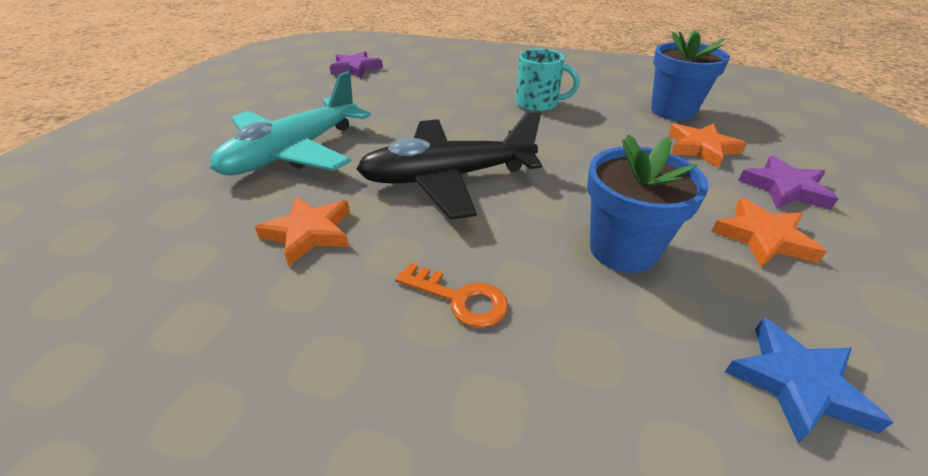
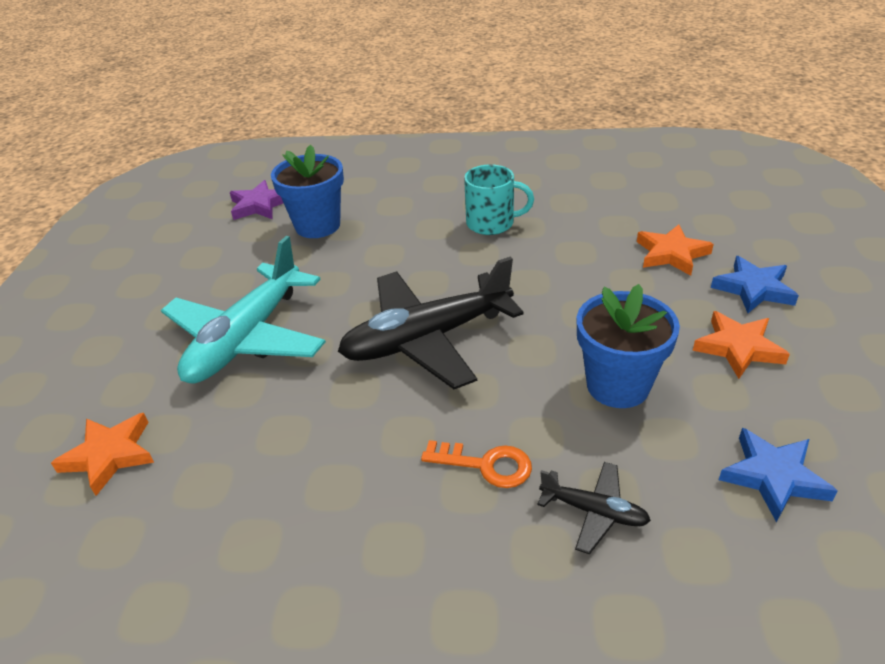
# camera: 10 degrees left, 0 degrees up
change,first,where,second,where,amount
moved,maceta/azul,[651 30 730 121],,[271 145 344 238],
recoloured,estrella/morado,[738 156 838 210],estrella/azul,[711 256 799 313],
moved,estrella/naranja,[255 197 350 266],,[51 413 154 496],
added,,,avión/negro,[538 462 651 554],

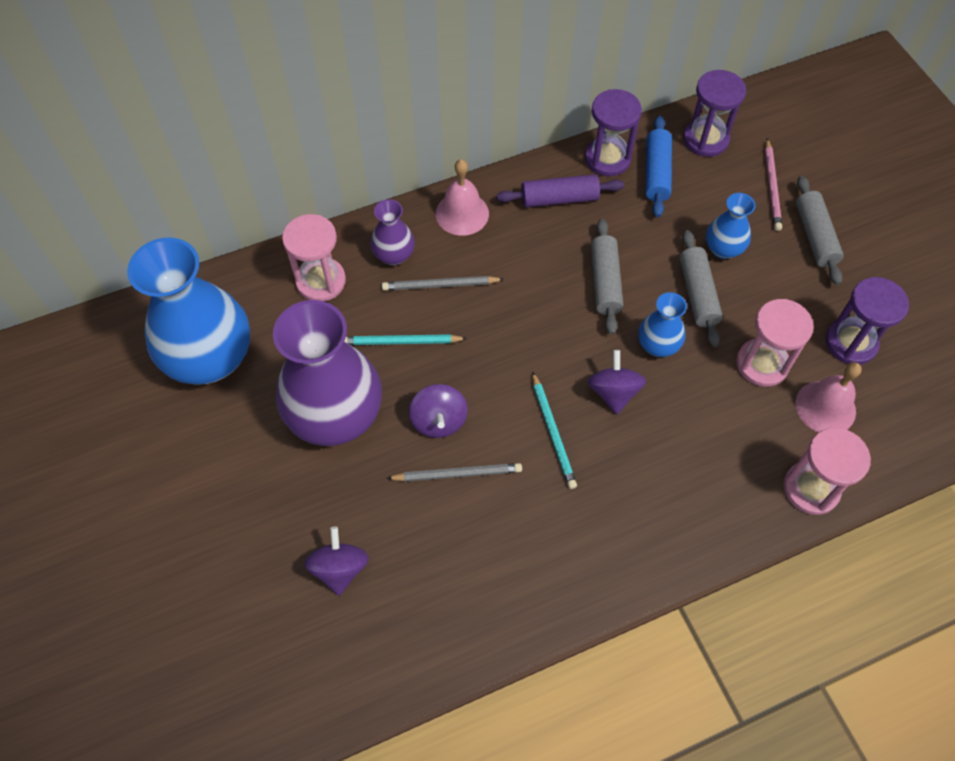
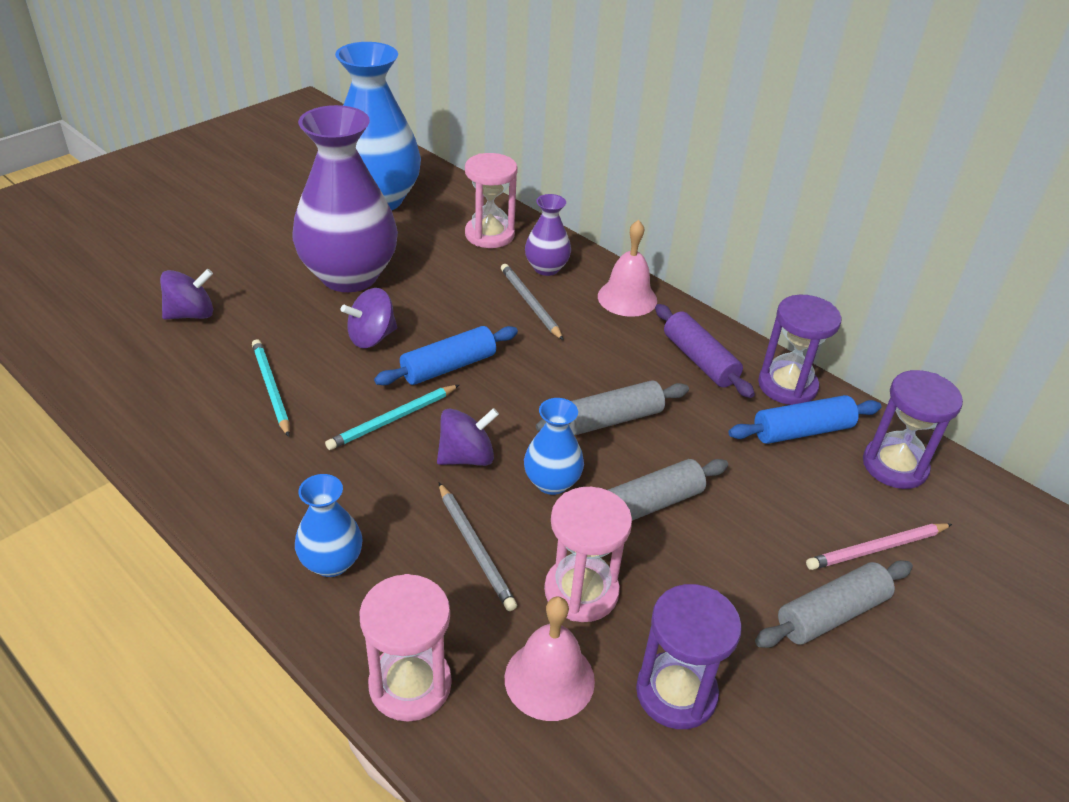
# camera: 65 degrees right, 20 degrees down
change,first,where,second,where,amount
moved,florero/azul,[706 193 755 259],,[295 474 363 577],
moved,lápiz/turquesa,[344 334 468 345],,[252 339 290 437],
moved,lápiz/gris,[386 463 522 482],,[439 483 517 611],
added,,,rodillo/azul,[374 326 518 385],

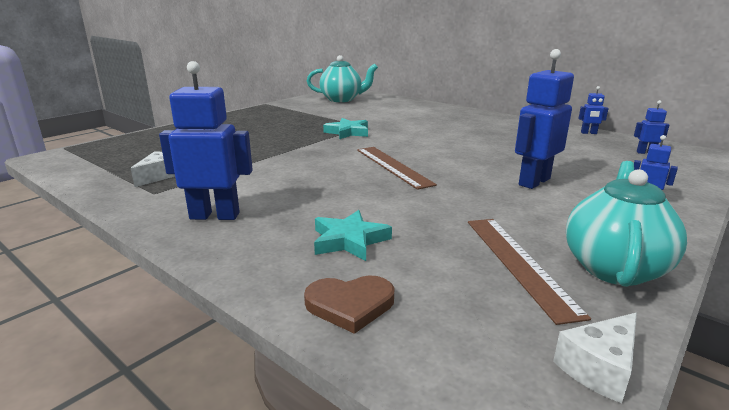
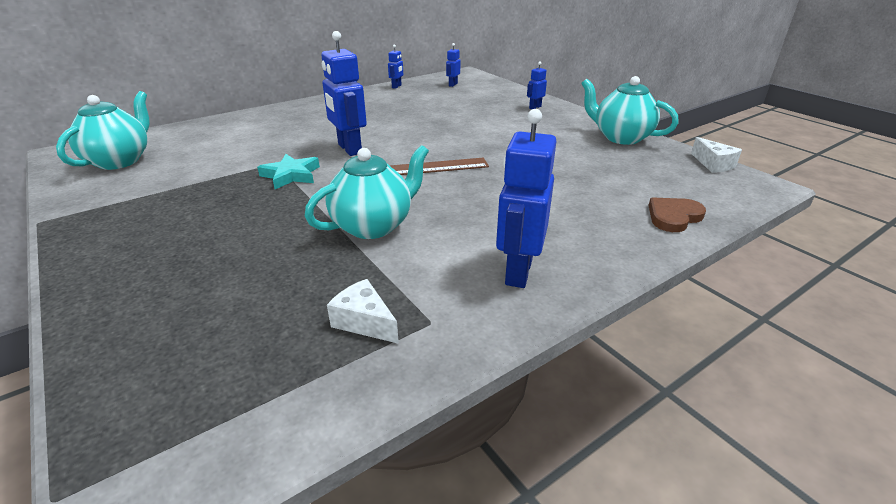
# camera: 75 degrees left, 10 degrees up
change,first,where,second,where,amount
moved,robot/azul,[515 49 574 189],,[321 31 367 156],
removed,estrella/turquesa,[314 210 392 261],,,
removed,regla/marrón,[468 219 591 325],,,
turned,corazón/marrón,[304 275 394 334],,[648 198 706 232],135 degrees counterclockwise
added,,,tetera/turquesa,[305 145 429 239],

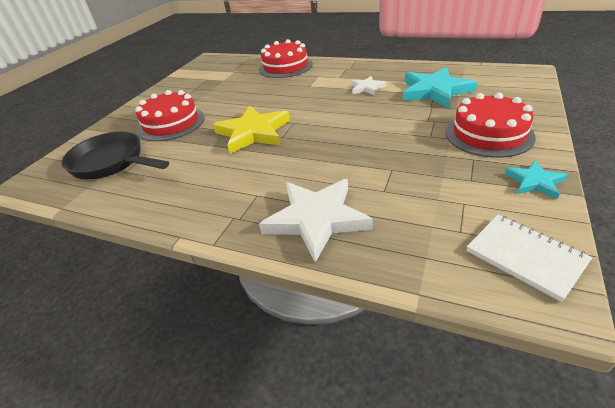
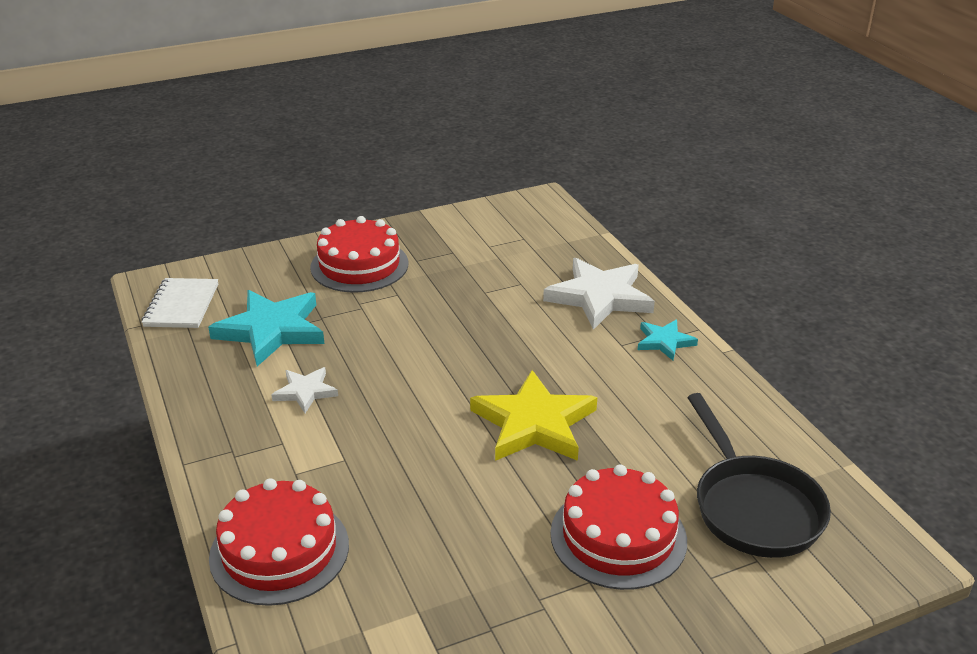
# camera: 140 degrees left, 5 degrees down
change,first,where,second,where,amount
moved,estrella/turquesa,[504 160 568 199],,[638 320 698 361],
moved,cuaderno/blanco,[466 215 592 302],,[142 278 218 328],

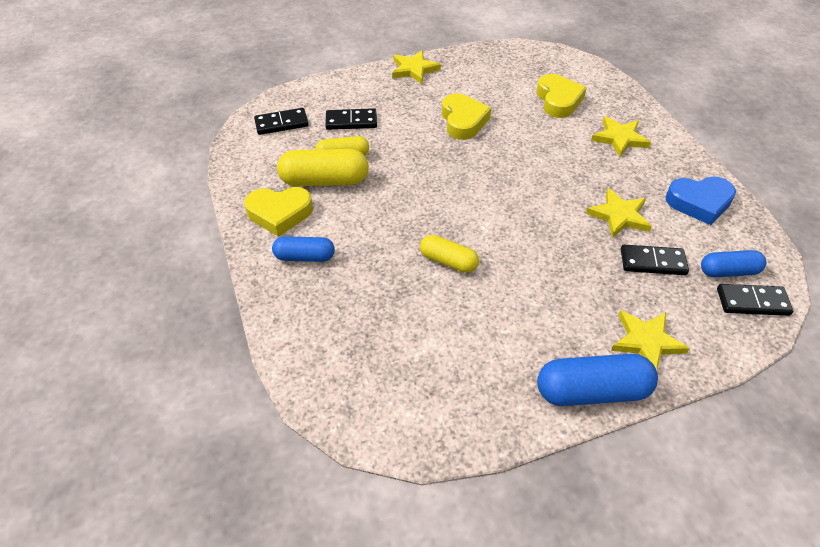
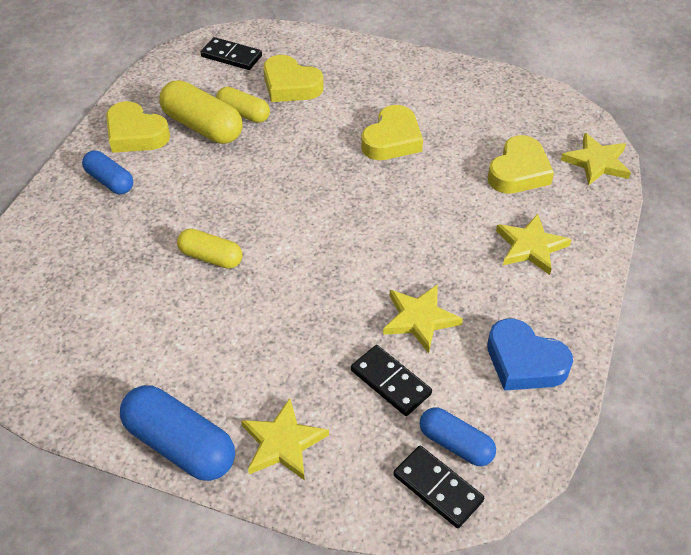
# camera: 40 degrees right, 0 degrees up
change,first,where,second,where,amount
moved,estrella/amarillo,[392 50 441 84],,[561 133 631 185],
replaced,ficha de dominó/negro,[325 108 377 130],corazón/amarillo,[263 55 324 102],
turned,cápsula/amarillo,[420 235 479 273],,[177 229 242 269],45 degrees counterclockwise

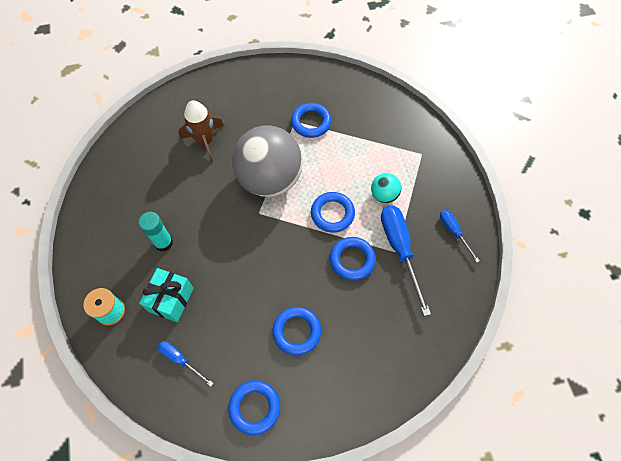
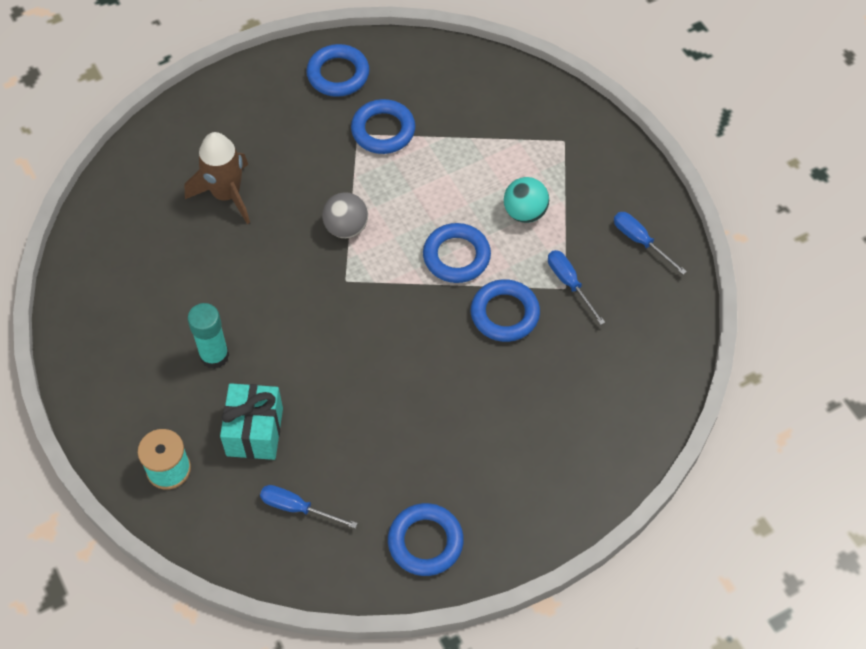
# camera: 15 degrees left, 5 degrees down
change,first,where,second,where,amount
resized,pelota/gris,[232 125 303 197],,[322 193 368 238],x0.43
resized,destornillador/azul,[381 205 431 316],,[548 250 605 325],x0.54
moved,anillo/azul,[272 307 321 355],,[306 44 369 97],

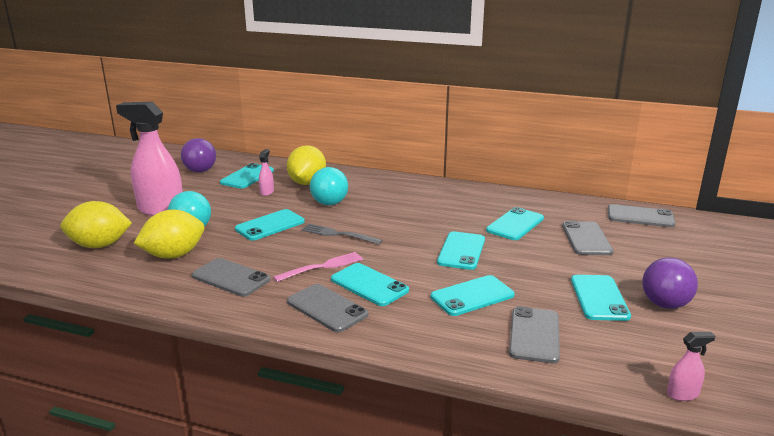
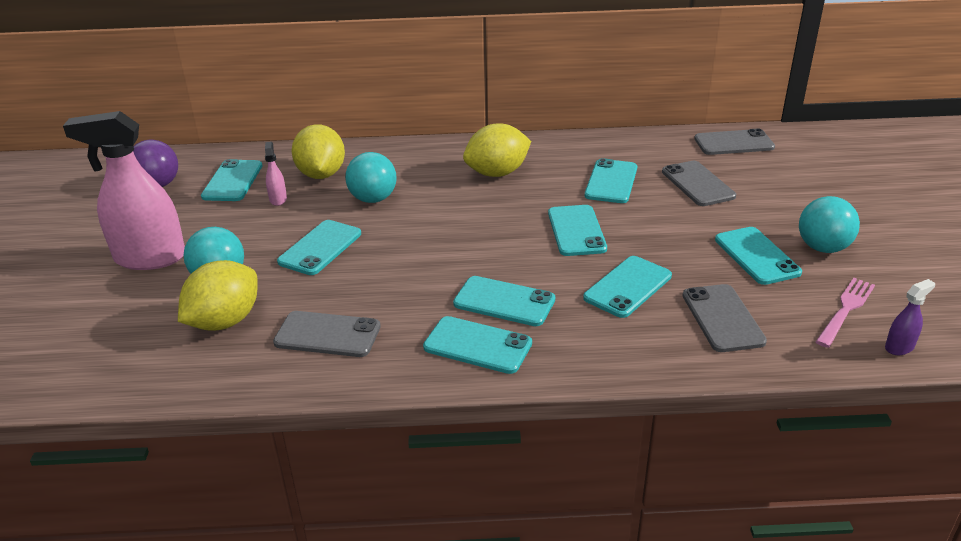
# camera: 20 degrees left, 10 degrees up
change,first,where,second,where,amount
moved,limón/amarillo,[60 201 132 248],,[463 124 531 177],
removed,tenedor/gris,[301 224 383 245],,,
moved,tenedor/rosa,[273 252 363 282],,[816 278 875 348],
recoloured,pelota/morado,[642 257 698 309],pelota/turquesa,[799 196 860 253],
recoloured,móvil/gris,[287 284 368 332],móvil/turquesa,[423 316 532 374],
recoloured,pulverizador/rosa,[667 332 715 401],pulverizador/morado,[885 279 935 355],

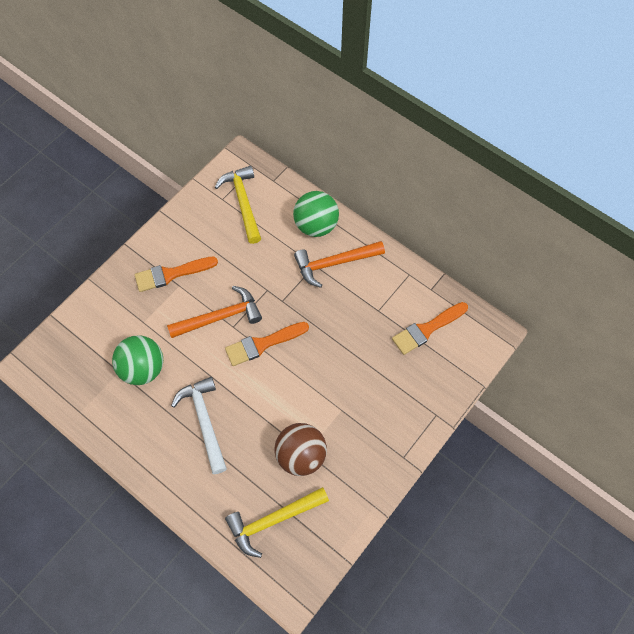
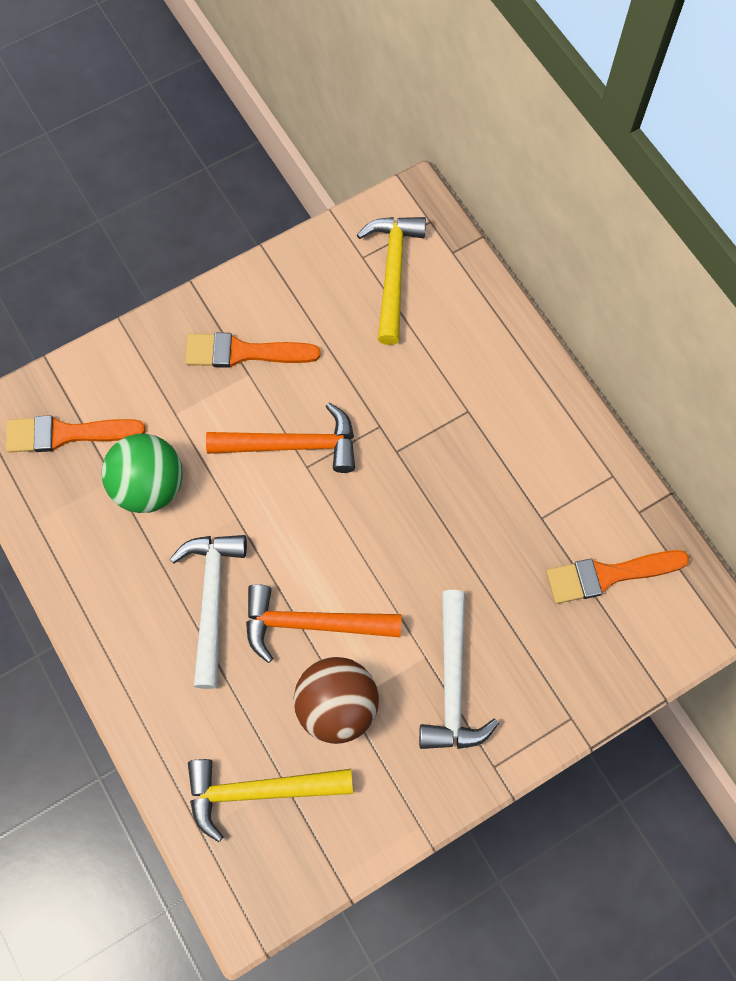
# camera: 20 degrees right, 5 degrees up
change,first,where,second,where,amount
removed,pelota/verde,[293 191 339 237],,,
moved,martillo/naranja,[294 241 385 288],,[246 584 402 663],
moved,pincel/naranja,[225 322 309 366],,[6 415 146 453],
added,,,martillo/blanco,[419 590 499 749],

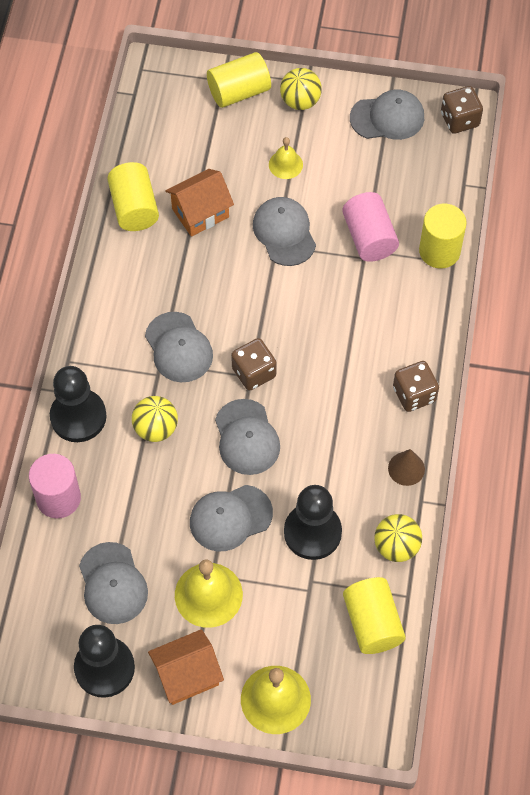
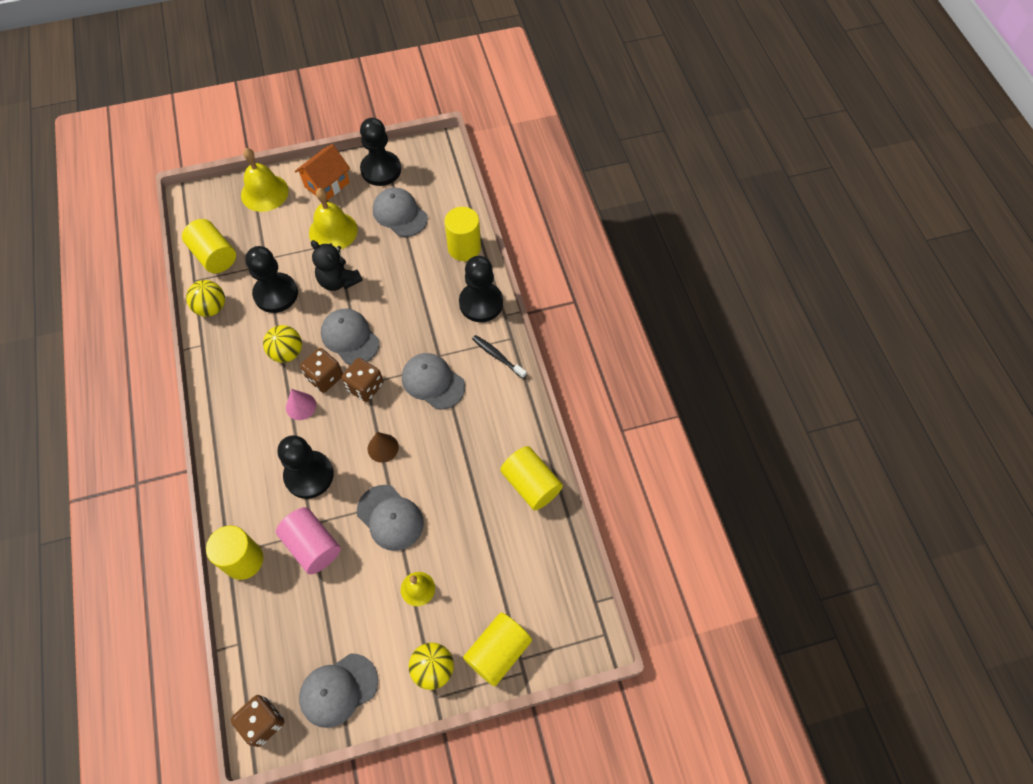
# camera: 155 degrees right, 0 degrees up
change,first,where,second,where,amount
removed,casa/naranja,[165 169 234 237],,,
moved,dado/marrón,[393 361 439 412],,[300 348 343 393],
moved,pelota/amarillo,[132 396 178 442],,[263 325 302 363],
moved,cono/marrón,[388 449 425 486],,[368 432 399 463],
recoloured,cilindro/rosa,[29 454 81 518],cilindro/amarillo,[445 207 481 261],
replaced,gorra/gris,[190 485 273 551],osito/negro,[311 240 363 291],
added,,,cepillo de dientes/negro,[472 335 527 379],
added,,,cono/rosa,[286 389 316 420],
added,,,peón/negro,[278 435 334 499],

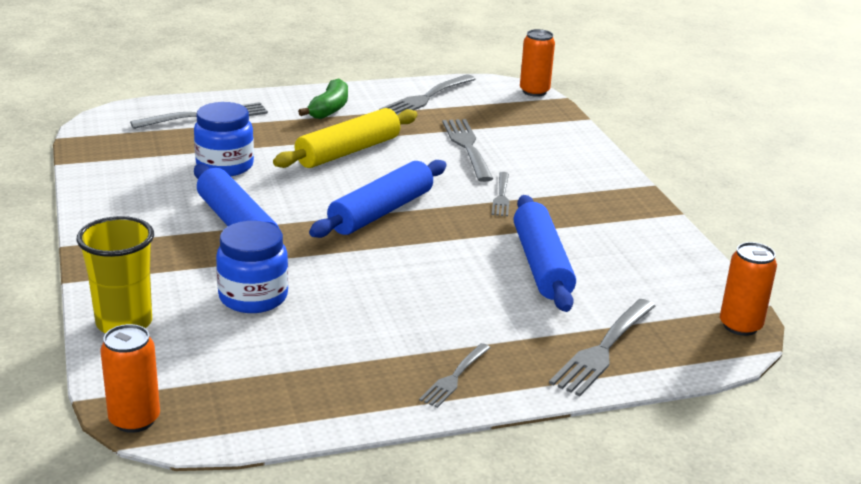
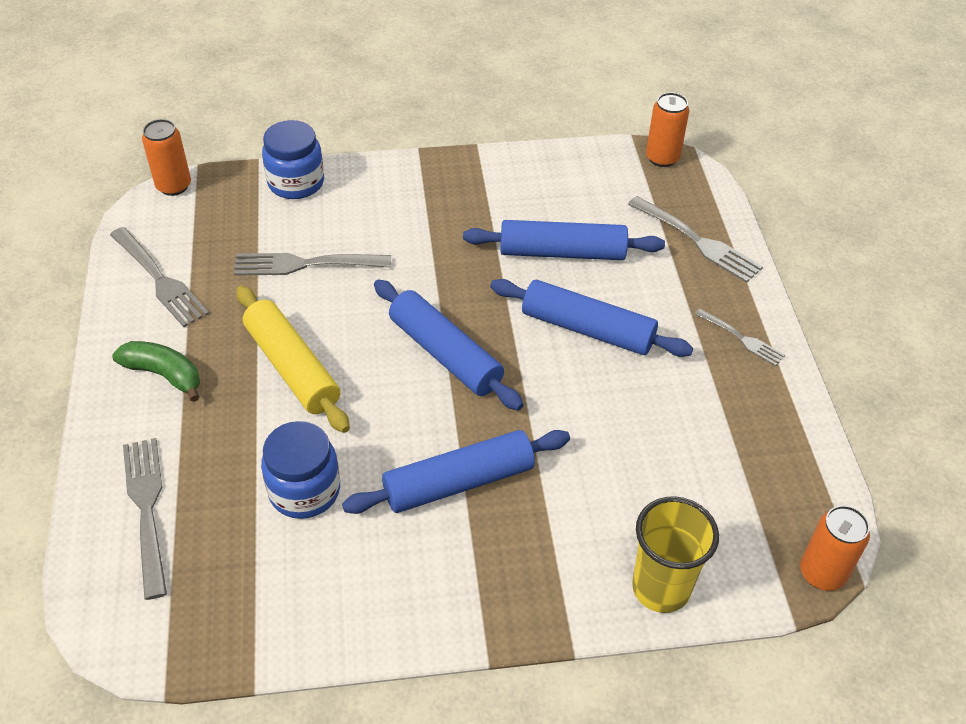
# camera: 80 degrees left, 20 degrees up
change,first,where,second,where,amount
removed,tenedor/gris,[492 172 510 216],,,
moved,tarro/azul,[216 221 289 313],,[262 120 324 199],
added,,,rodillo/azul,[490 279 693 357],

